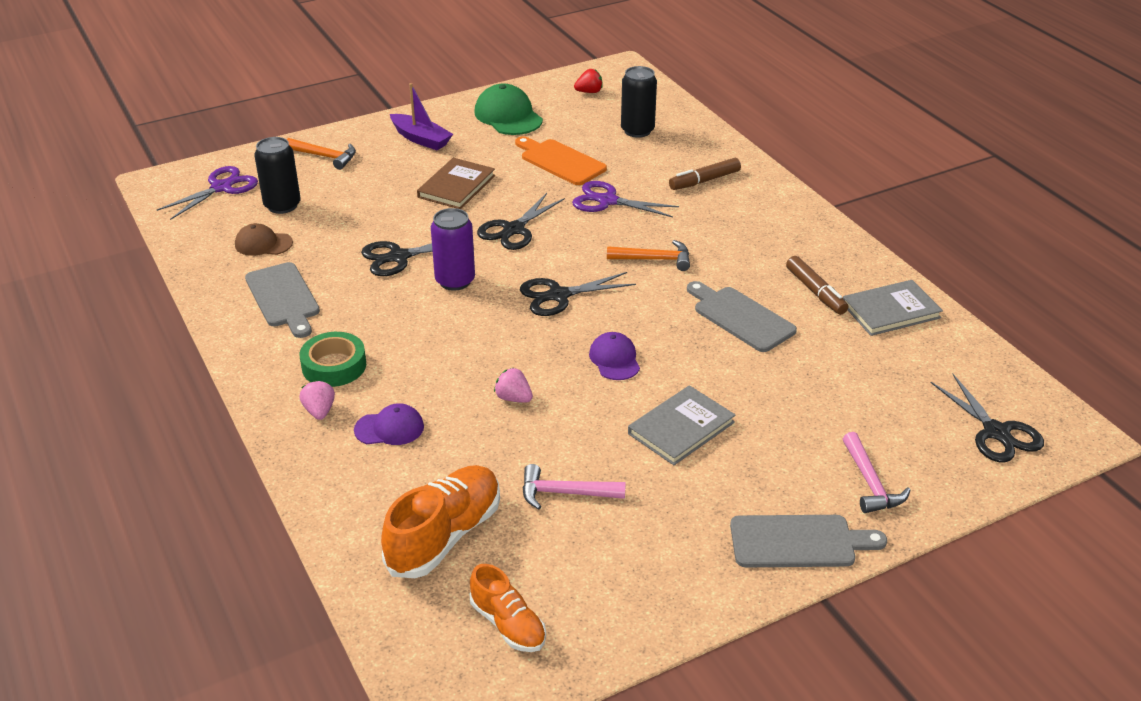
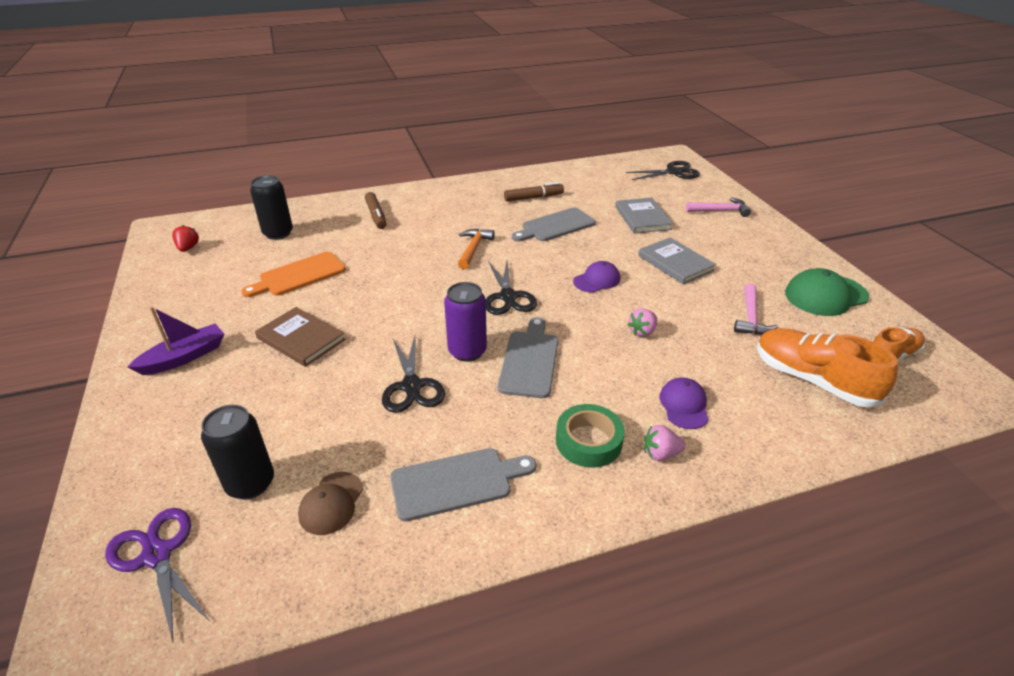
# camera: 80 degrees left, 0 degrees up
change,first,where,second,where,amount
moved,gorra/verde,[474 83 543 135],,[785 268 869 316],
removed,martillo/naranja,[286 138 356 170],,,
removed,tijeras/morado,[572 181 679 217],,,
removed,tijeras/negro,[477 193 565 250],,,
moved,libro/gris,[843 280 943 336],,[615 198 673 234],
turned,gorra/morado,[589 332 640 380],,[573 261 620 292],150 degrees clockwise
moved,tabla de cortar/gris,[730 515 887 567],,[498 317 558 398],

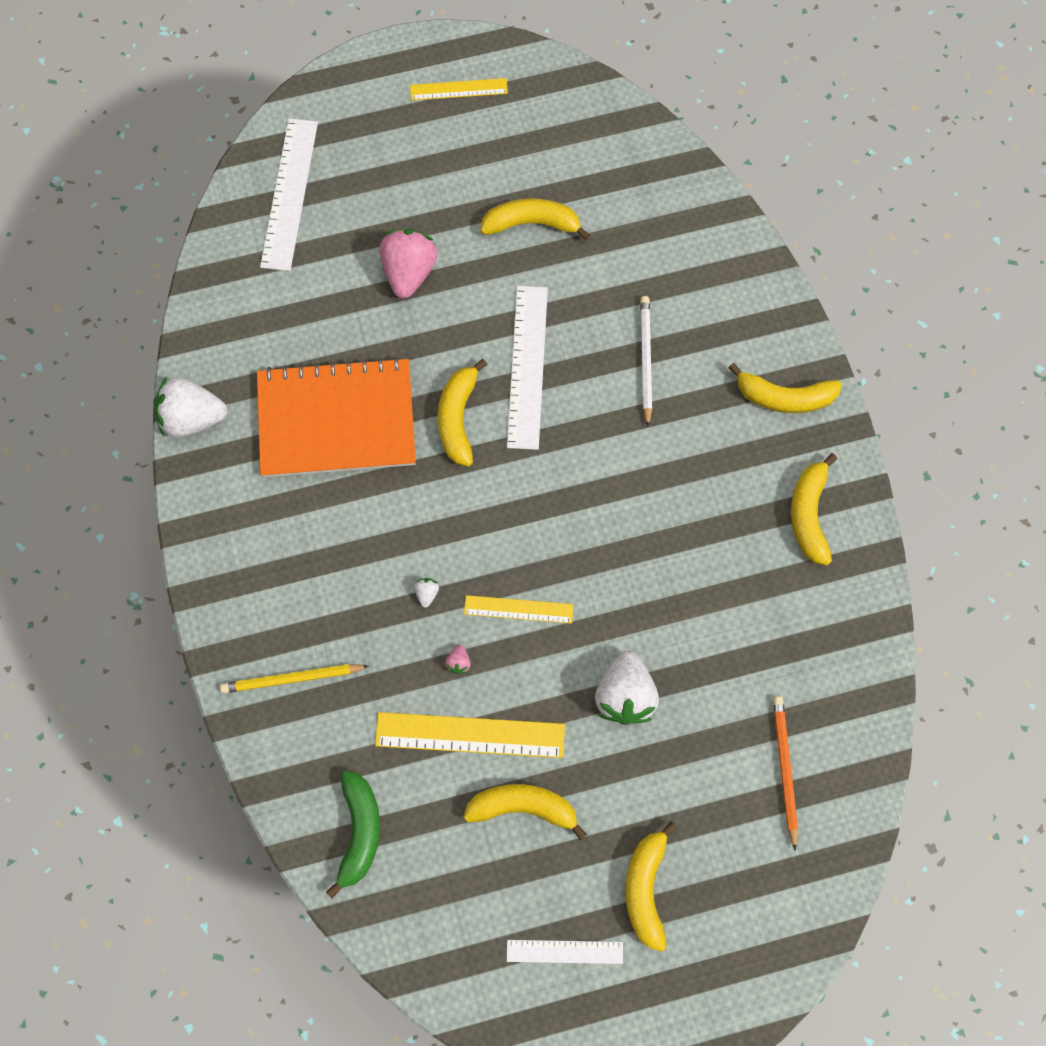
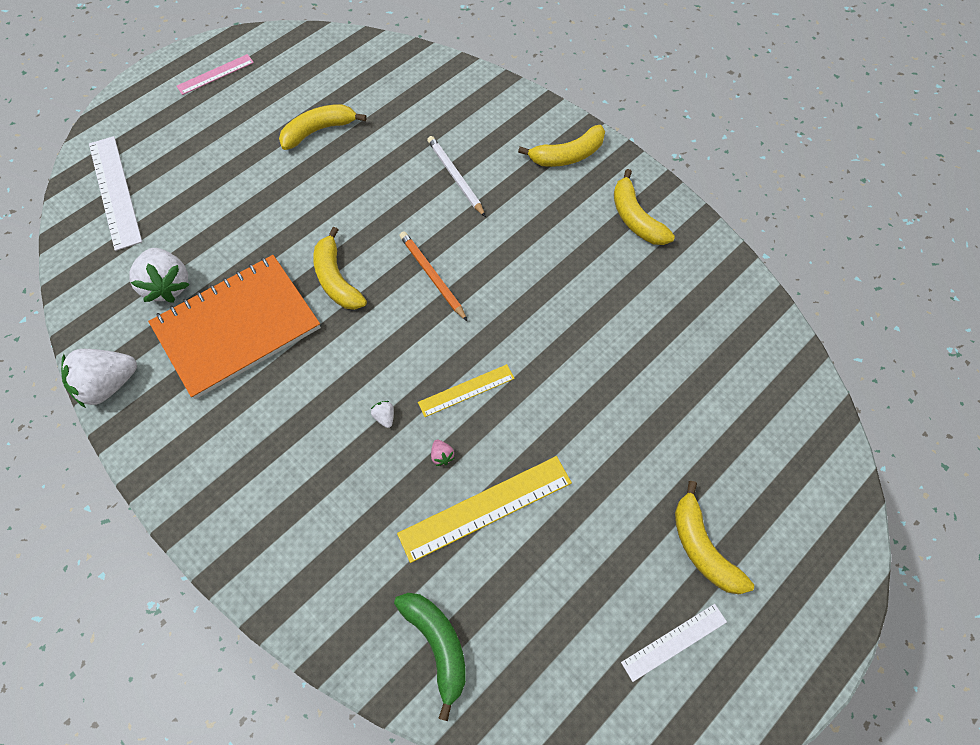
# camera: 30 degrees left, 10 degrees down
change,first,where,second,where,amount
recoloured,regla/amarillo,[410 78 508 101],regla/rosa,[176 54 254 95],
removed,fresa/rosa,[380 229 438 298],,,
removed,regla/blanco,[507 286 548 450],,,
moved,fresa/blanco,[595 651 659 725],,[129 248 190 303],
removed,lápiz/amarillo,[220 664 369 693],,,
moved,lápiz/naranja,[773 696 798 851],,[399 231 467 321],
removed,plátano/amarillo,[463 784 587 840],,,

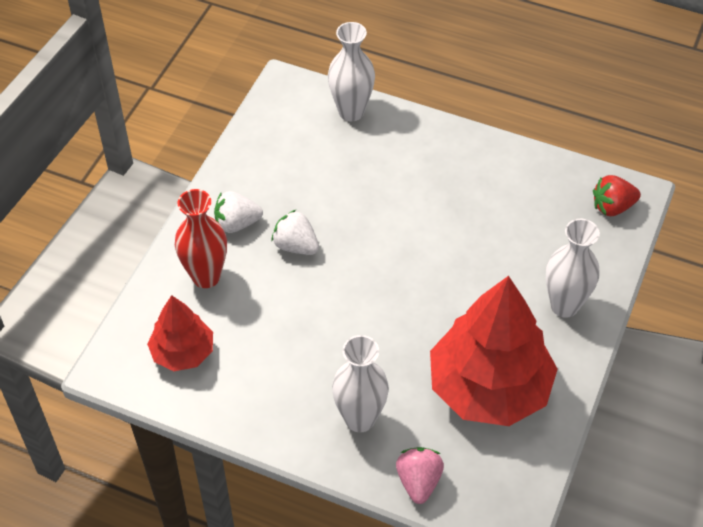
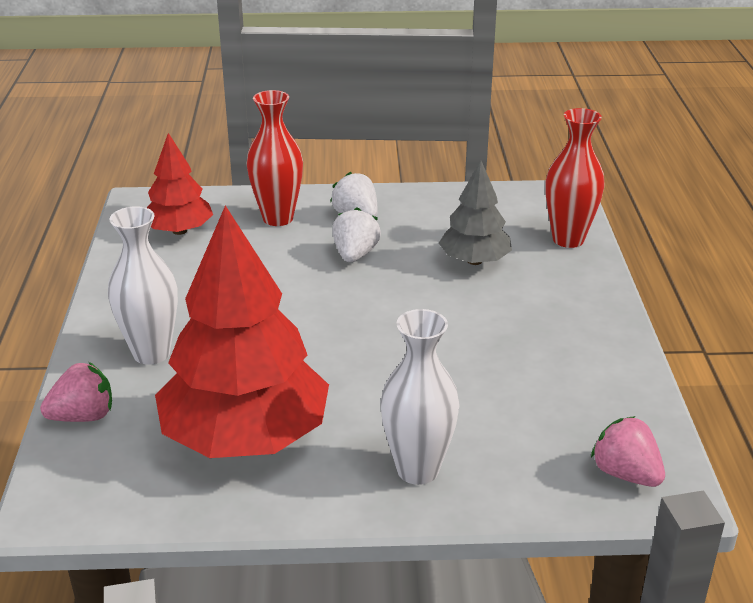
# camera: 65 degrees right, 20 degrees down
change,first,where,second,where,amount
recoloured,florero/blanco,[328 22 375 122],florero/rojo,[546 108 605 248],
recoloured,fresa/rojo,[593 175 641 216],fresa/rosa,[591 416 665 487],
added,,,árbol/gris,[439 160 512 265],

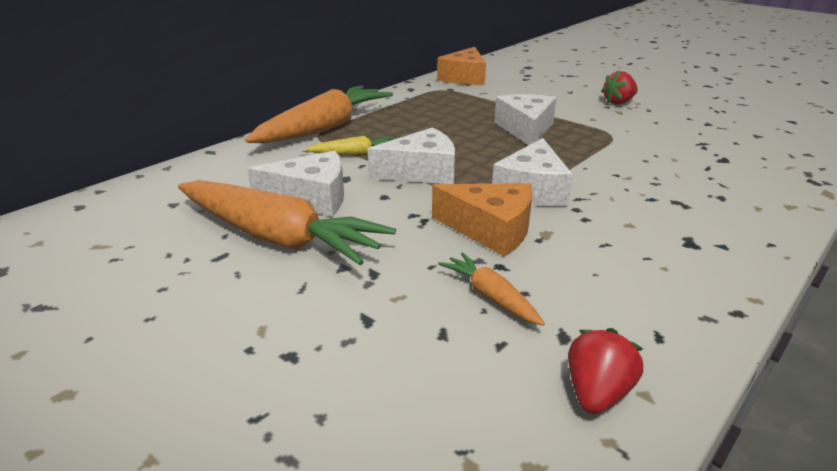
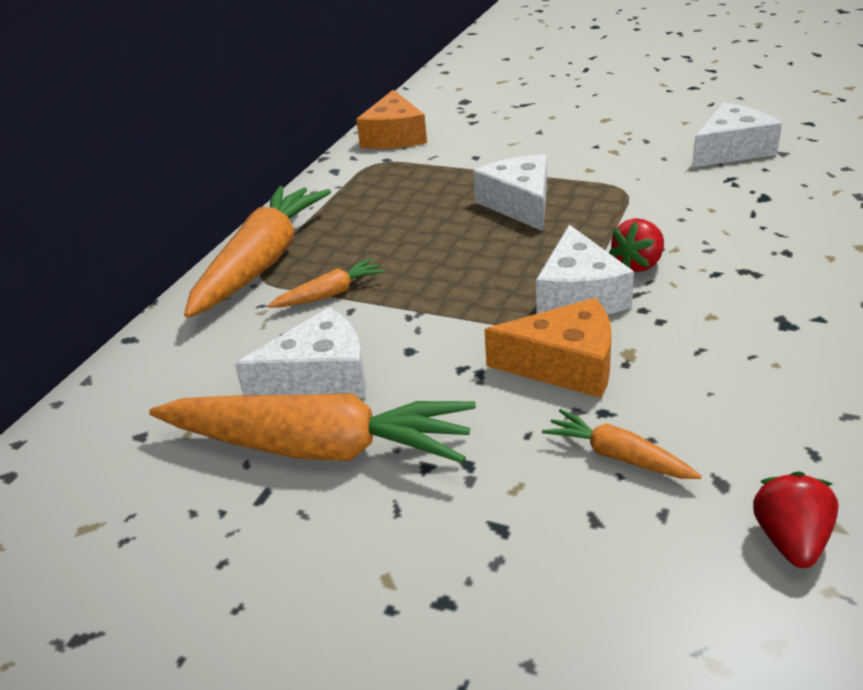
# camera: 15 degrees left, 5 degrees up
change,first,where,second,where,amount
moved,fresa/rojo,[601 71 638 105],,[609 218 664 272],
moved,queso/blanco,[368 127 455 184],,[692 102 782 168],
recoloured,zanahoria/amarillo,[306 136 395 155],zanahoria/naranja,[268 259 385 308],

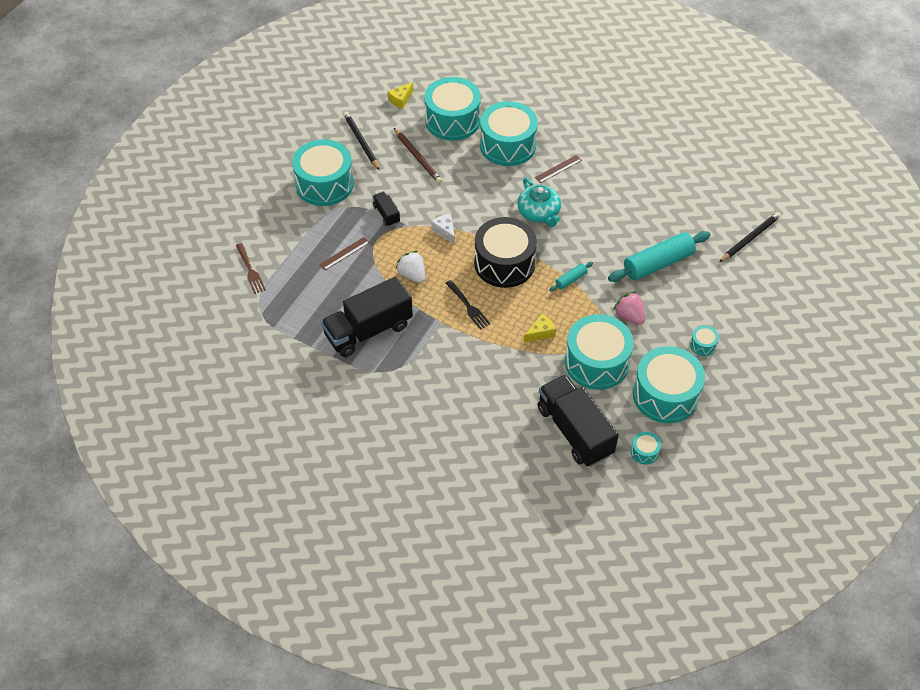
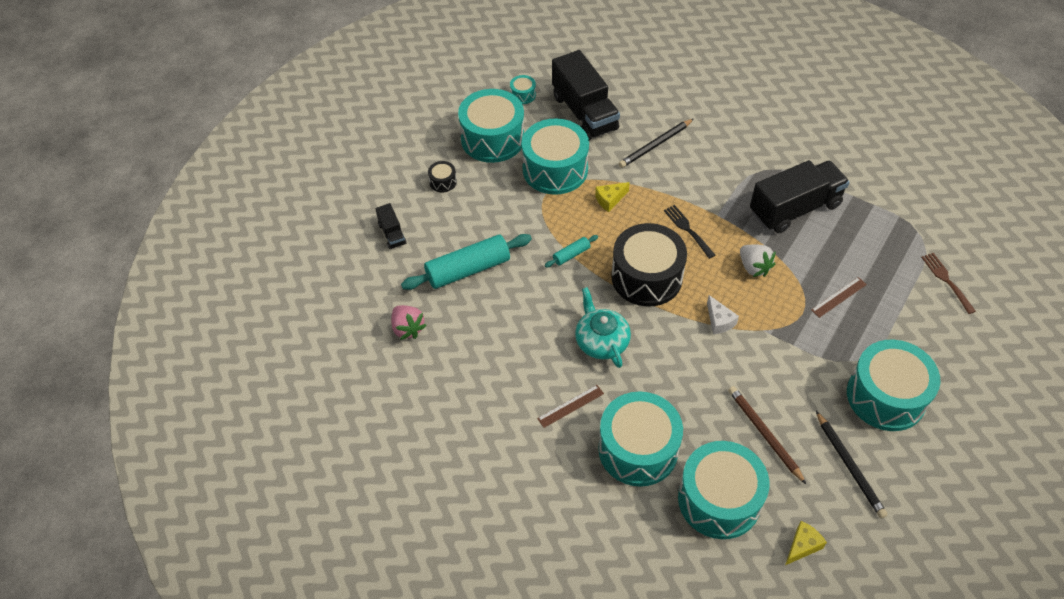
# camera: 175 degrees left, 0 degrees up
change,first,where,second,where,amount
moved,camión/negro,[373 192 400 226],,[376 203 407 249],
moved,lápiz/negro,[719 212 781 262],,[619 119 693 168],
moved,fresa/rosa,[613 292 645 325],,[391 305 427 340],
recoloured,tambor/turquesa,[690 325 719 356],tambor/negro,[428 161 457 192],

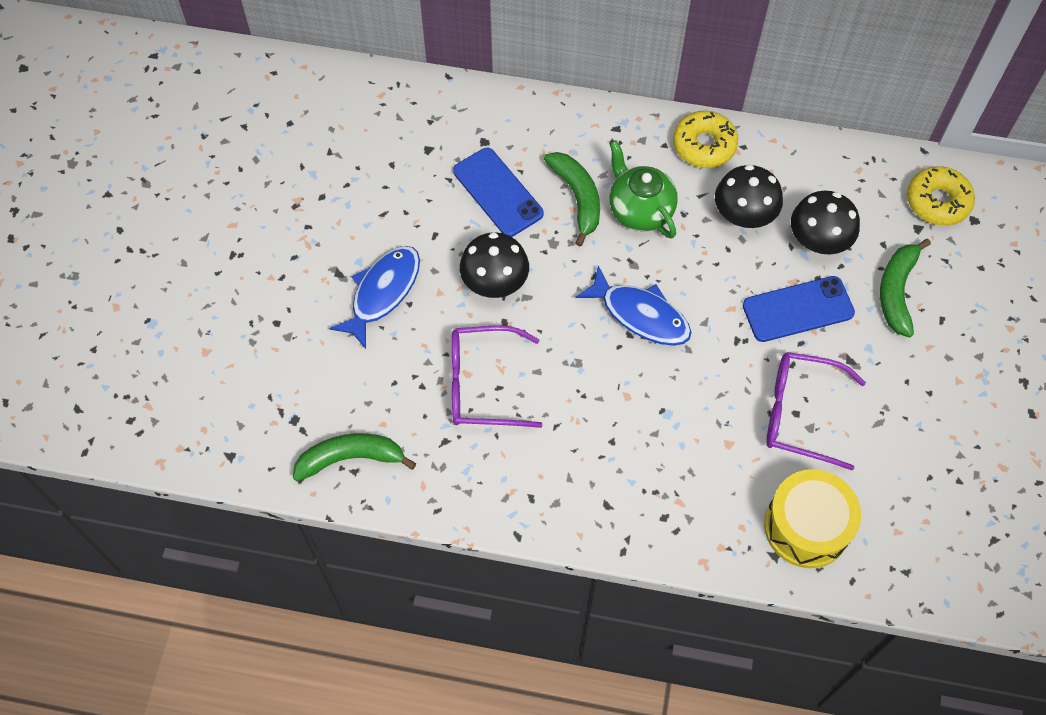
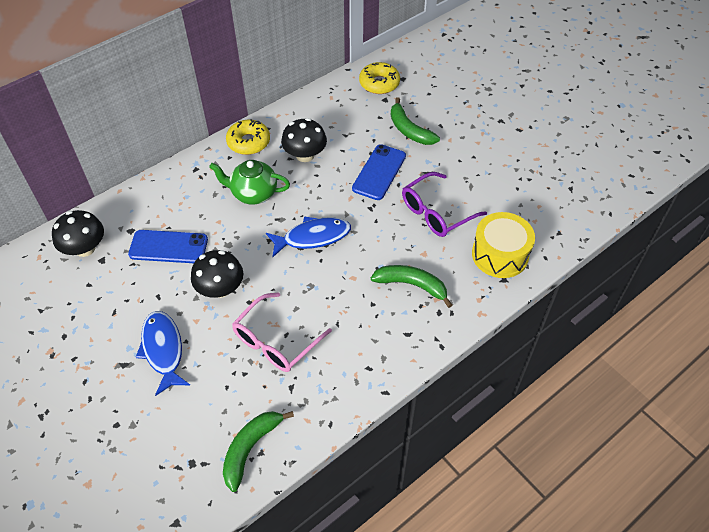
# camera: 50 degrees left, 10 degrees down
change,first,where,second,where,amount
moved,plátano/verde,[544 152 600 247],,[371 265 452 308],
moved,seta/negro,[791 191 860 255],,[52 210 104 257],
recoloured,gafas/morado,[452 325 543 428],gafas/rosa,[232 292 332 372],

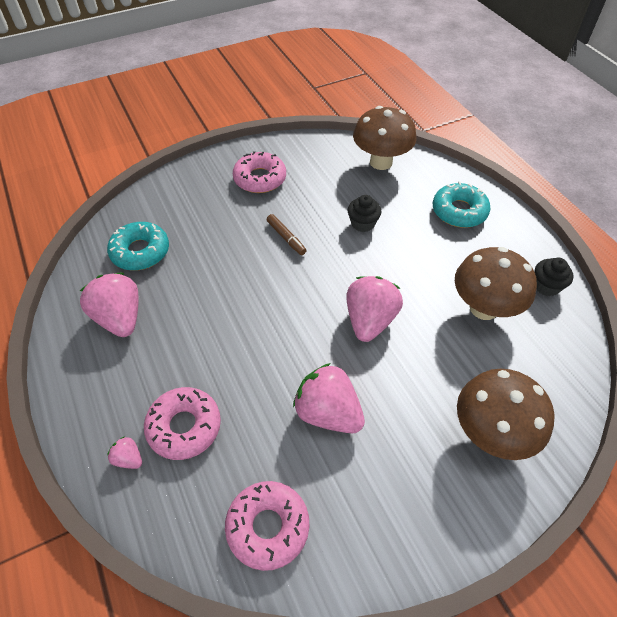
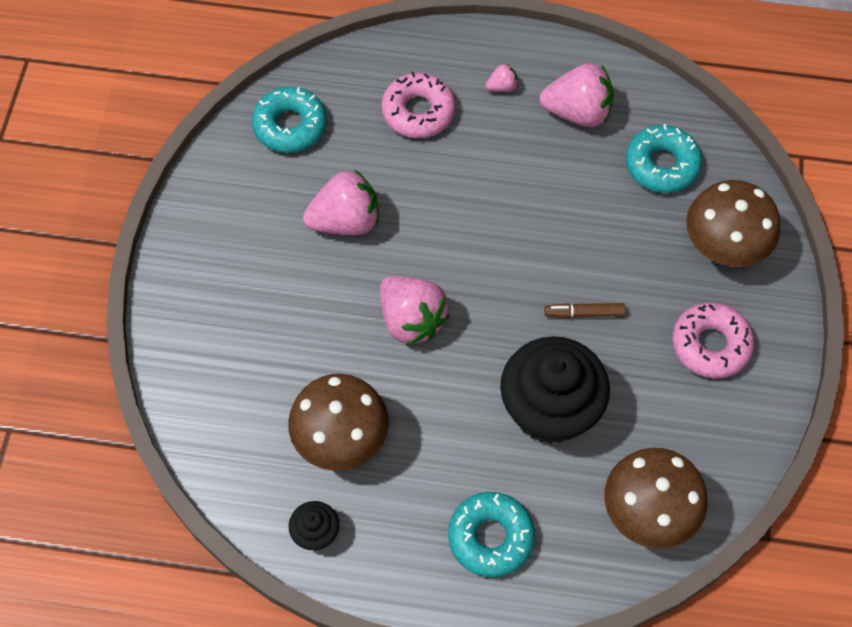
# camera: 125 degrees right, 10 degrees up
change,first,where,second,where,amount
resized,magdalena/negro,[348 195 382 232],,[500 336 610 444],x2.21
moved,seta/marrón,[457 369 555 460],,[686 180 780 267],
moved,fresa/rosa,[107 436 142 469],,[485 63 518 92],
recoloured,rosquilla/rosa,[225 481 309 571],rosquilla/turquesa,[252 87 327 153],

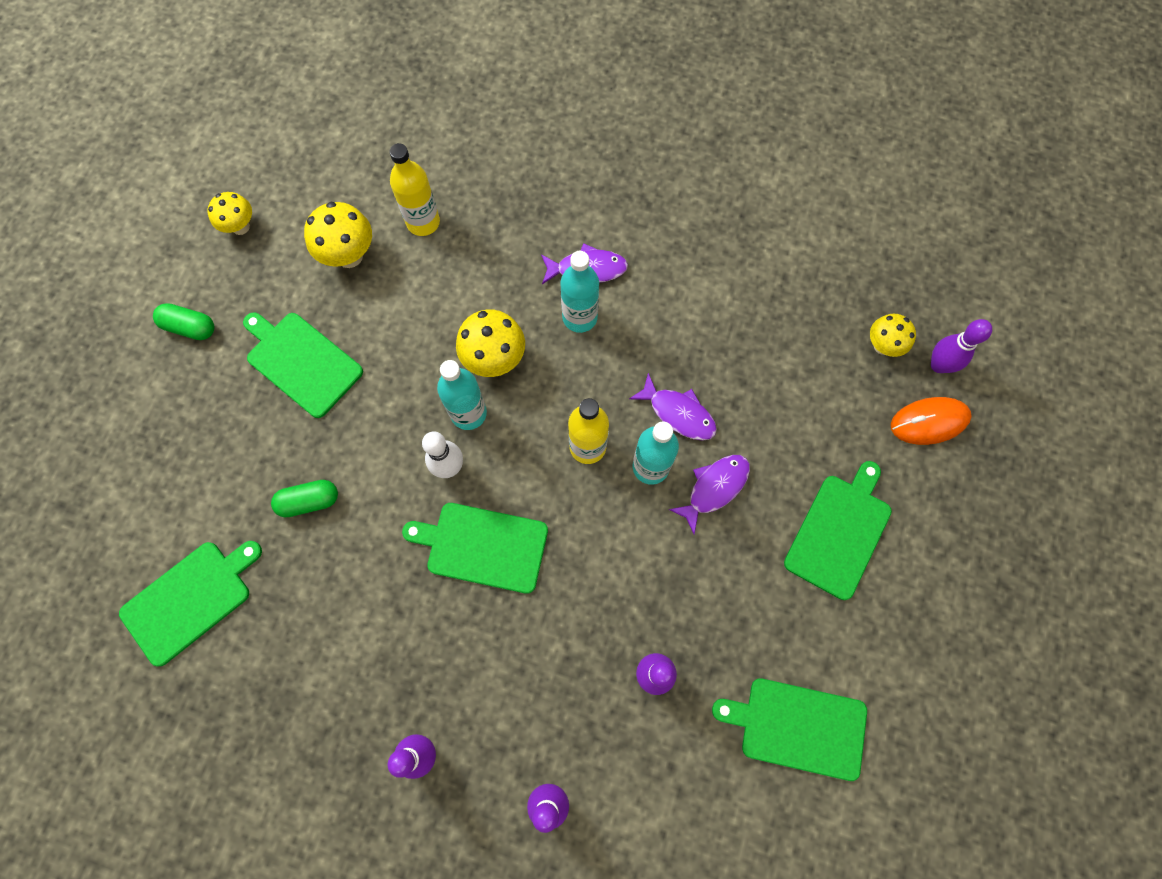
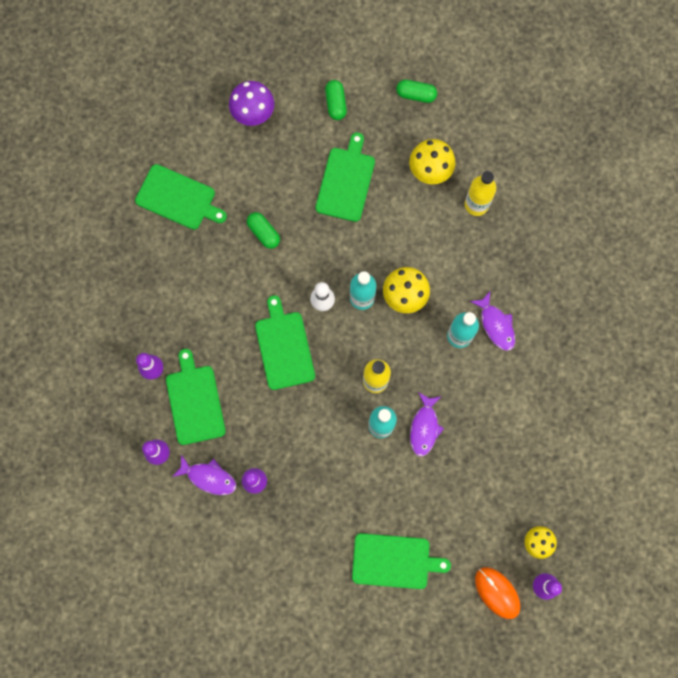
# camera: 65 degrees right, 5 degrees up
change,first,where,second,where,amount
replaced,seta/amarillo,[207 192 252 235],cápsula/verde,[396 80 437 103],
moved,pez/morado,[669 455 750 535],,[172 455 236 495],
moved,tabla de cortar/verde,[712 679 867 781],,[166 349 226 445],
added,,,seta/morado,[229 81 274 126],

